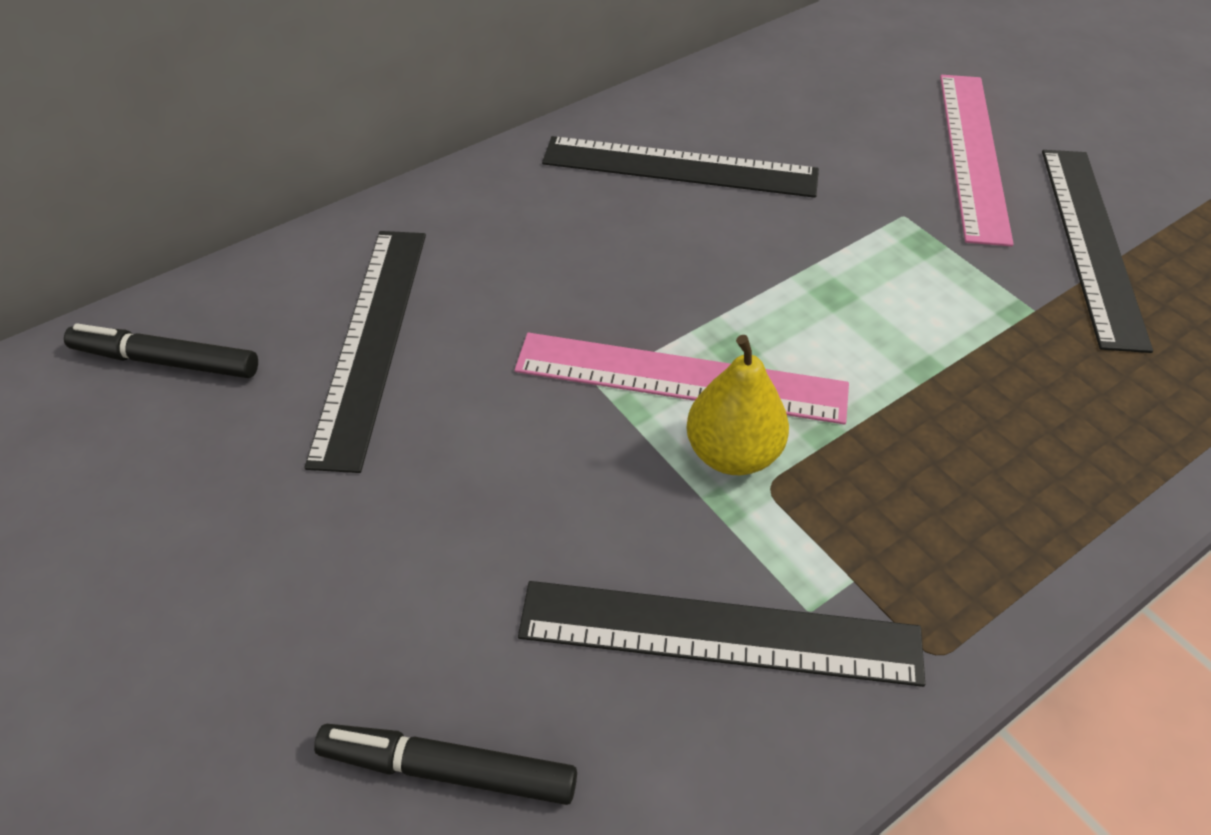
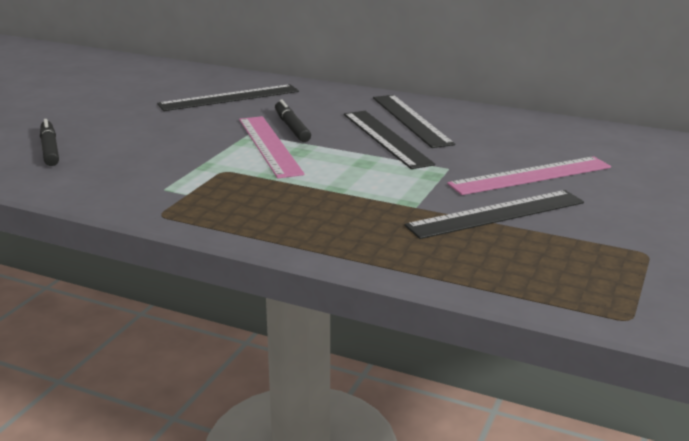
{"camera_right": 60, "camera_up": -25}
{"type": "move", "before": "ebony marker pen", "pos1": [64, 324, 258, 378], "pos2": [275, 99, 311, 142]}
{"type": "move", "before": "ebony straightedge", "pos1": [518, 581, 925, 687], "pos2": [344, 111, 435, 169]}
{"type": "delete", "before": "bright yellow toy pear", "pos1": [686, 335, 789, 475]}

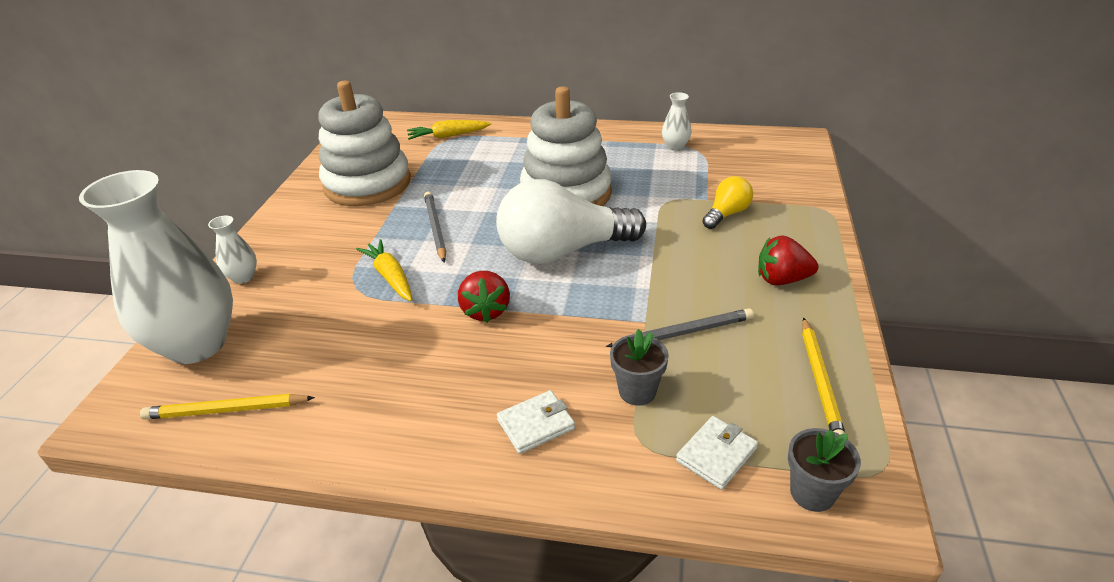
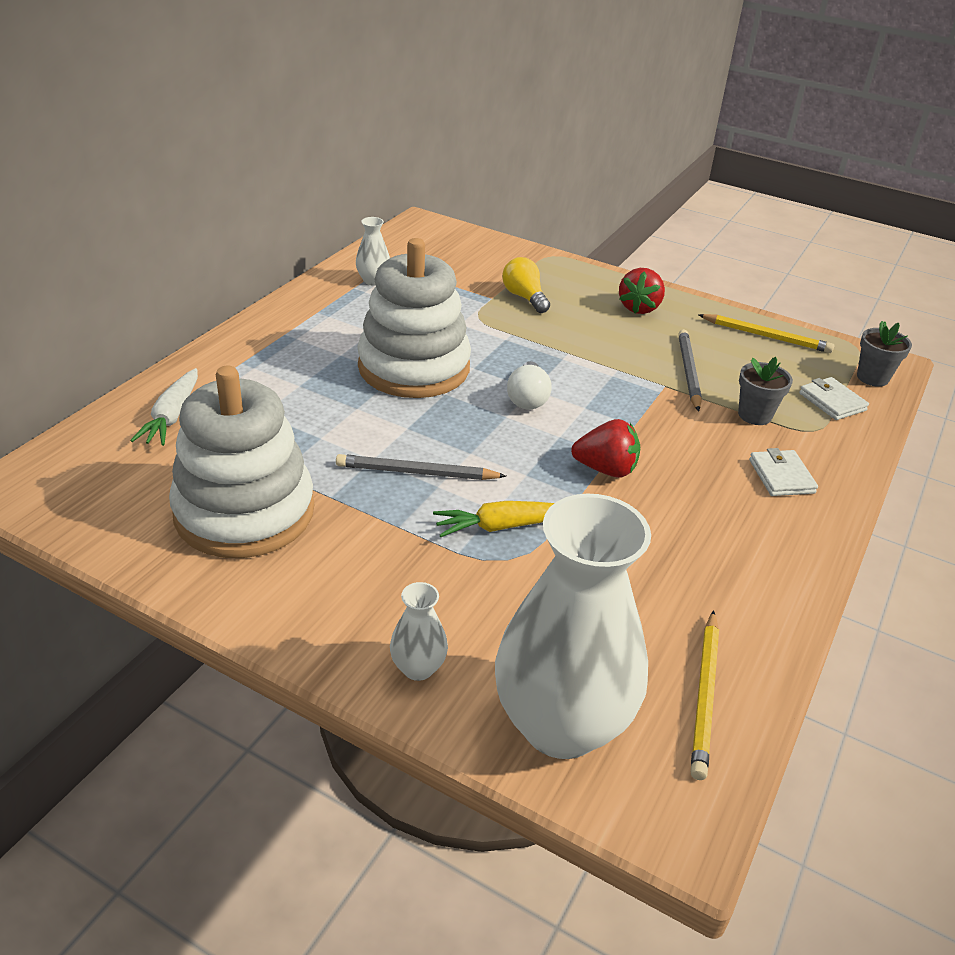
{"camera_right": -75, "camera_up": 0}
{"type": "recolor", "before": "bright yellow root vegetable", "after": "white root vegetable", "pos1": [407, 120, 491, 140], "pos2": [130, 368, 198, 446]}
{"type": "resize", "before": "white light bulb", "pos1": [496, 179, 646, 264], "pos2": [507, 361, 552, 410], "scale": 0.47}

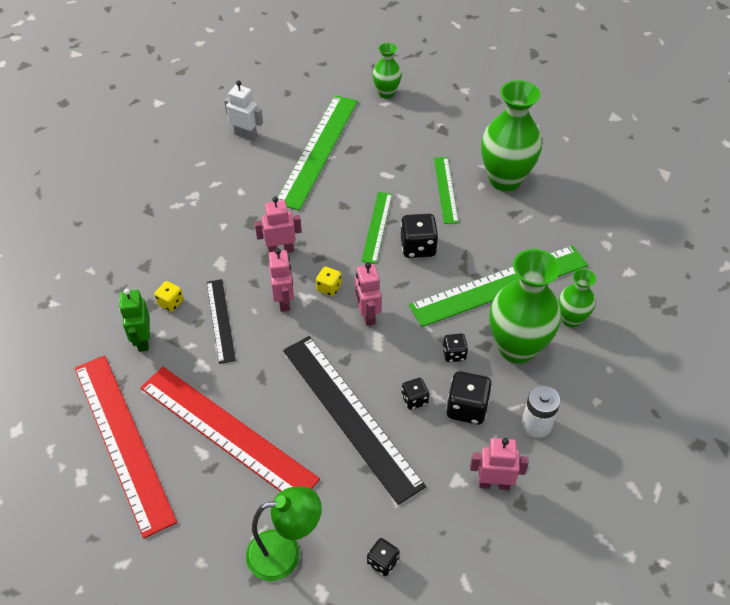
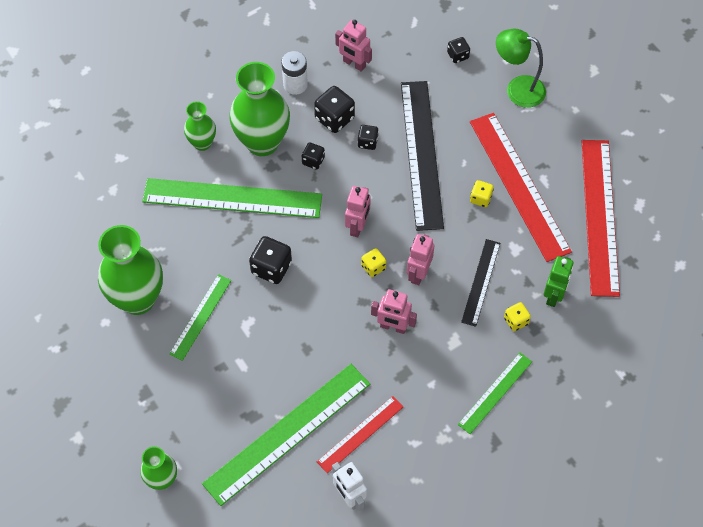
{"camera_right": -150, "camera_up": 10}
{"type": "insert", "after": "scarlet straightedge", "pos2": [317, 396, 403, 473]}
{"type": "move", "before": "leaf-green straightedge", "pos1": [361, 192, 392, 264], "pos2": [458, 353, 532, 434]}
{"type": "insert", "after": "bright yellow game die", "pos2": [470, 180, 494, 207]}

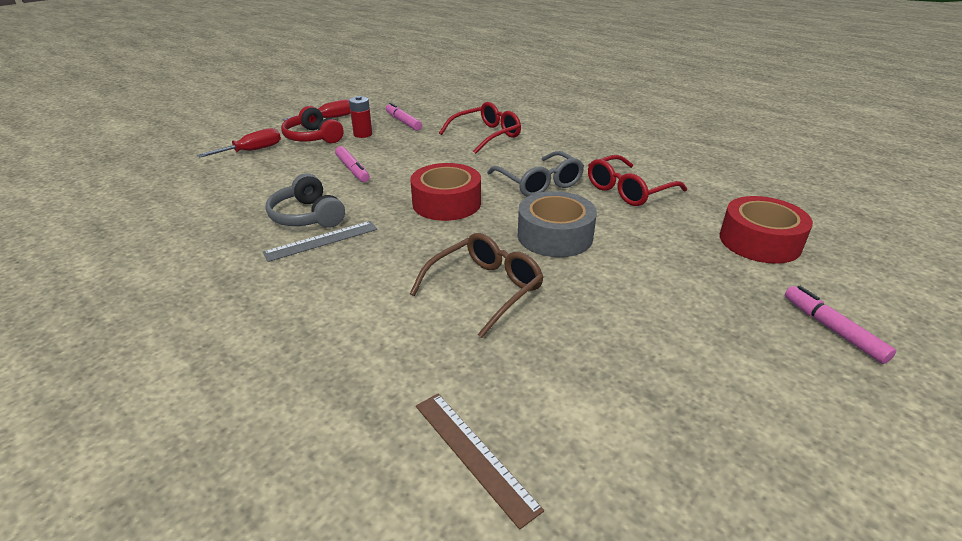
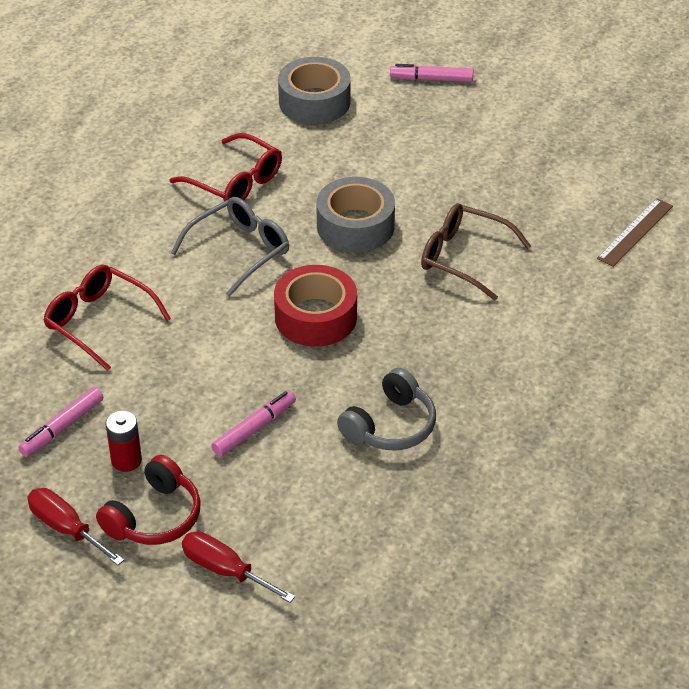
{"camera_right": -105, "camera_up": 10}
{"type": "recolor", "before": "scarlet roll of tape", "after": "grey roll of tape", "pos1": [720, 196, 813, 264], "pos2": [278, 57, 351, 124]}
{"type": "rotate", "before": "rose-pink marker pen", "pos1": [785, 286, 896, 364], "pos2": [390, 64, 473, 82], "turn": 45}
{"type": "delete", "before": "grey straightedge", "pos1": [263, 221, 377, 262]}

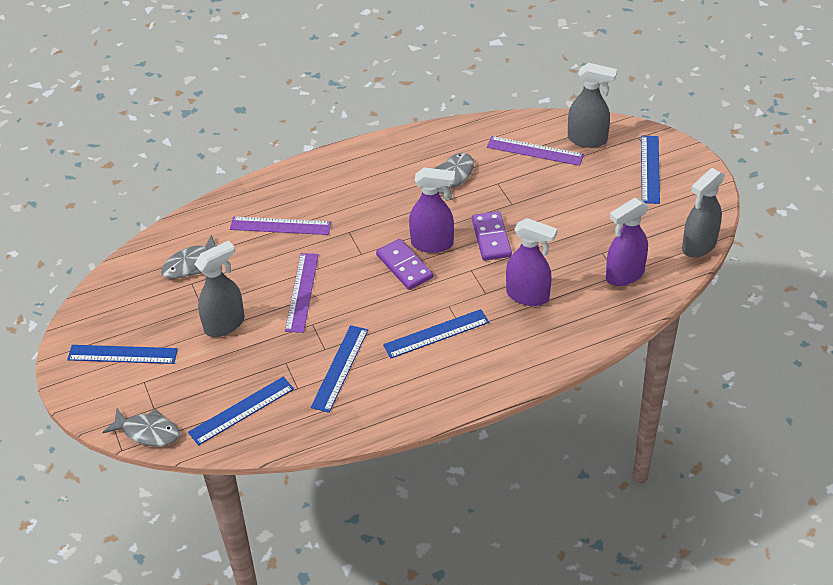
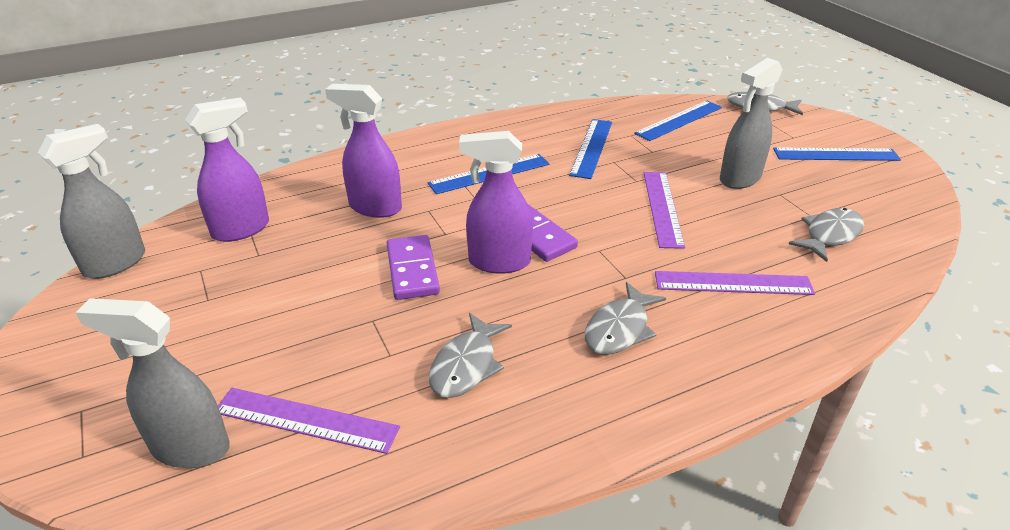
{"camera_right": 175, "camera_up": -10}
{"type": "insert", "after": "grey toy fish", "pos2": [585, 282, 666, 355]}
{"type": "delete", "before": "blue straightedge", "pos1": [641, 136, 660, 204]}

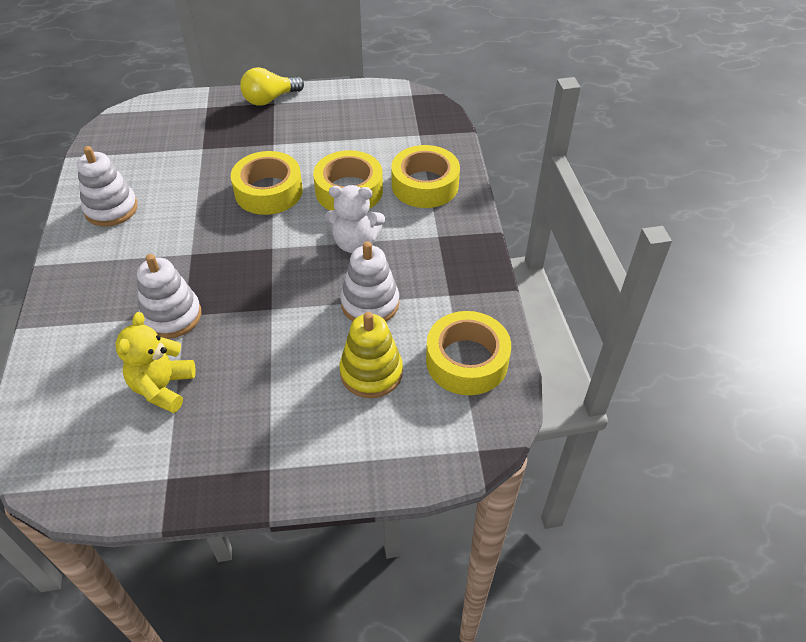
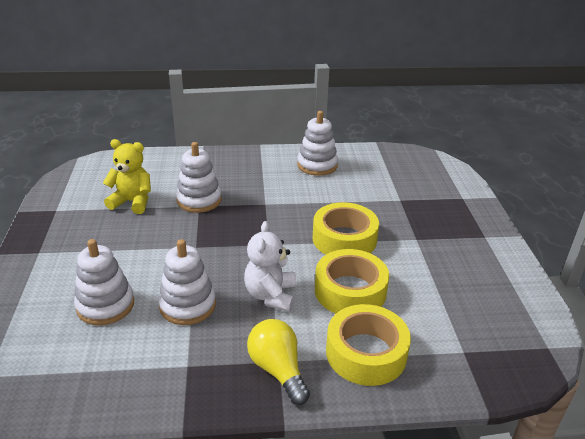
{"camera_right": 90, "camera_up": -15}
{"type": "recolor", "before": "bright yellow ring stacker", "after": "white ring stacker", "pos1": [339, 312, 403, 398], "pos2": [74, 239, 134, 325]}
{"type": "move", "before": "bright yellow light bulb", "pos1": [240, 67, 304, 106], "pos2": [247, 319, 310, 405]}
{"type": "delete", "before": "bright yellow roll of tape", "pos1": [426, 311, 511, 395]}

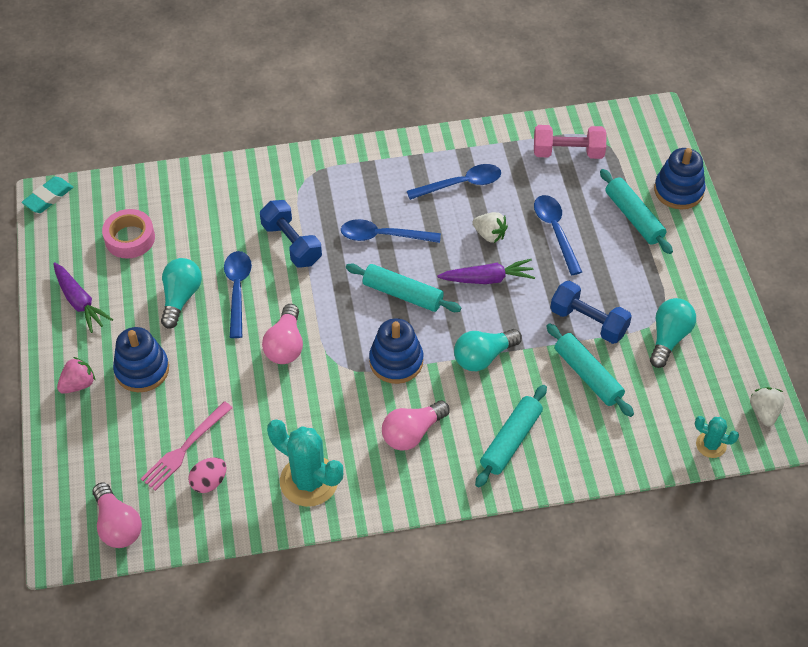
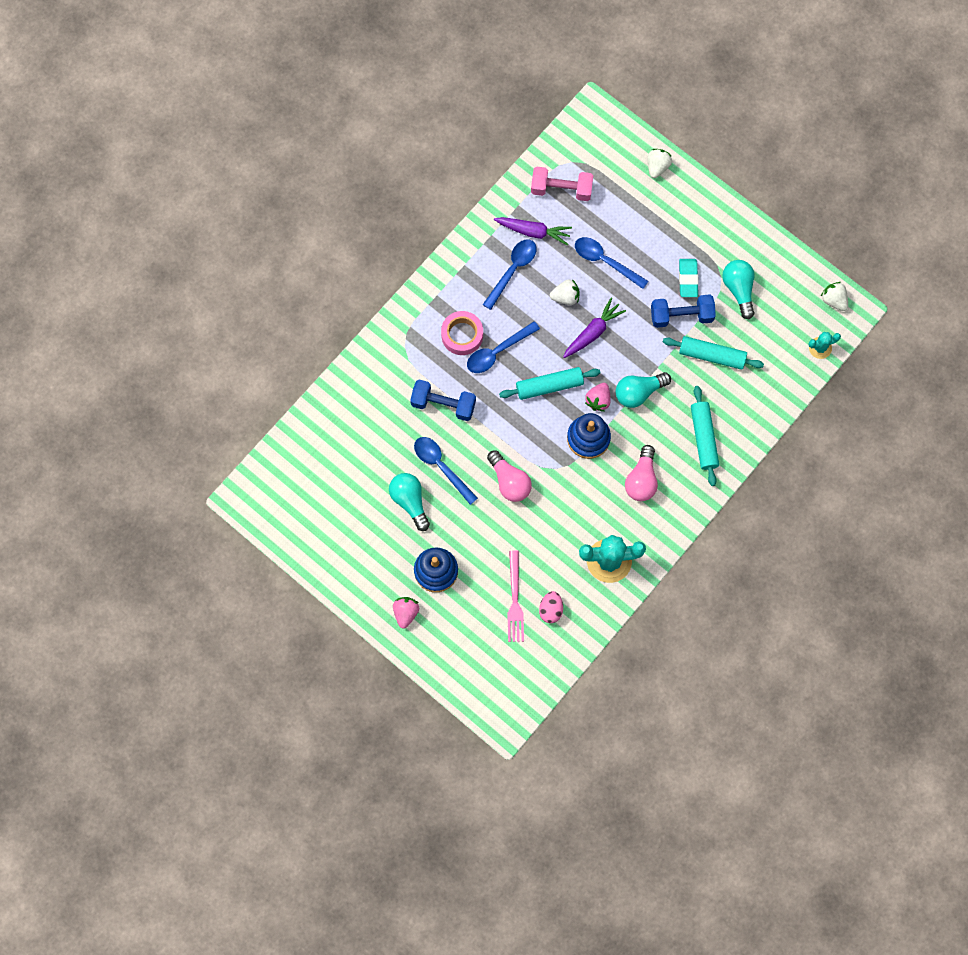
{"camera_right": -40, "camera_up": 20}
{"type": "move", "before": "rose-pink roll of tape", "pos1": [102, 209, 155, 259], "pos2": [441, 311, 483, 355]}
{"type": "move", "before": "royal purple root vegetable", "pos1": [53, 262, 113, 333], "pos2": [494, 217, 572, 246]}
{"type": "rotate", "before": "rose-pink dumbbell", "pos1": [534, 125, 607, 159], "pos2": [531, 167, 593, 201], "turn": 45}
{"type": "insert", "after": "rose-pink toy strawberry", "pos2": [585, 383, 611, 412]}
{"type": "rotate", "before": "turquoise light bulb", "pos1": [454, 329, 522, 371], "pos2": [616, 372, 671, 408], "turn": 45}
{"type": "replace", "before": "blue ring stacker", "after": "white toy strawberry", "pos1": [654, 148, 706, 210], "pos2": [648, 149, 672, 178]}
{"type": "move", "before": "turquoise gum eraser", "pos1": [22, 176, 73, 213], "pos2": [679, 259, 699, 297]}
{"type": "delete", "before": "rose-pink light bulb", "pos1": [93, 482, 142, 548]}
{"type": "delete", "before": "turquoise pastry roller", "pos1": [600, 169, 673, 254]}

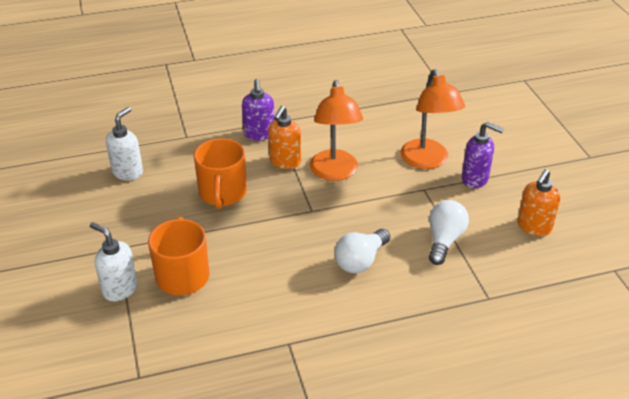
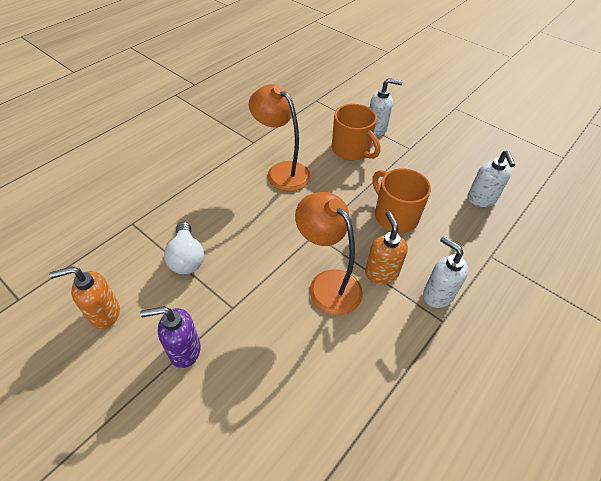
{"camera_right": 145, "camera_up": 10}
{"type": "rotate", "before": "bright orange soap pump", "pos1": [517, 169, 560, 236], "pos2": [49, 266, 120, 329], "turn": -105}
{"type": "move", "before": "bright orange lamp", "pos1": [400, 69, 465, 169], "pos2": [249, 84, 311, 192]}
{"type": "recolor", "before": "royal purple soap pump", "after": "white soap pump", "pos1": [242, 79, 274, 141], "pos2": [423, 236, 469, 308]}
{"type": "delete", "before": "white light bulb", "pos1": [334, 229, 390, 273]}

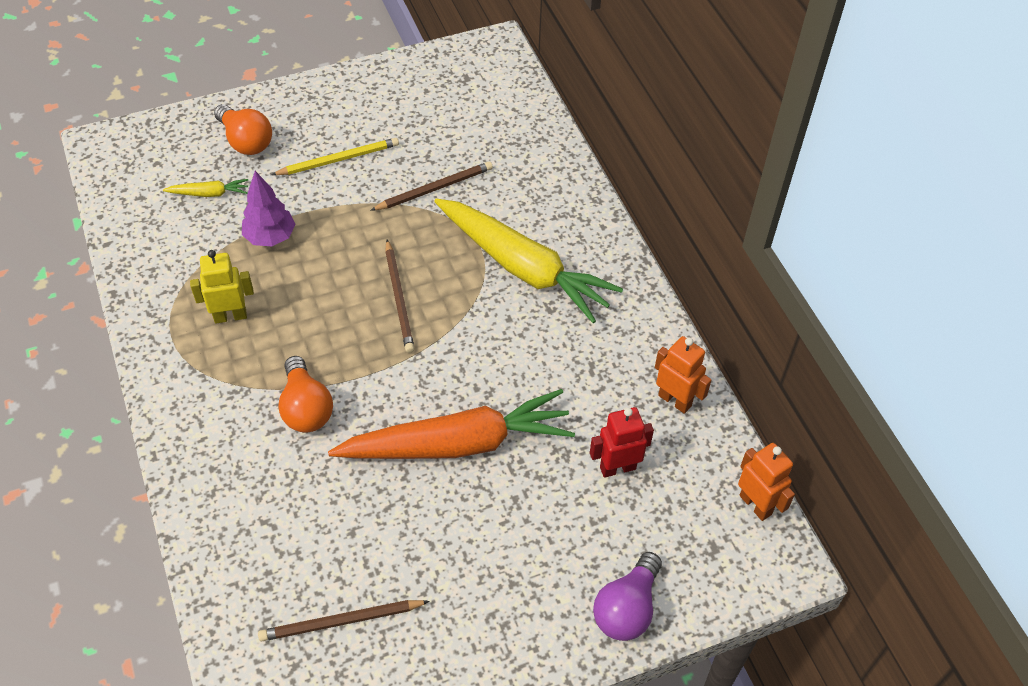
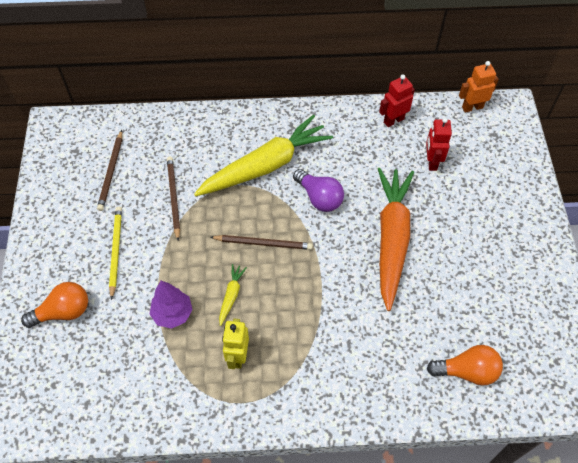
{"camera_right": -70, "camera_up": 5}
{"type": "move", "before": "brown lead pencil", "pos1": [258, 600, 430, 641], "pos2": [97, 130, 122, 211]}
{"type": "move", "before": "bright yellow root vegetable", "pos1": [163, 179, 248, 197], "pos2": [219, 264, 247, 326]}
{"type": "move", "before": "royal purple light bulb", "pos1": [593, 552, 662, 641], "pos2": [293, 169, 344, 212]}
{"type": "recolor", "before": "bright orange toy robot", "after": "scarlet toy robot", "pos1": [655, 336, 711, 414], "pos2": [379, 74, 415, 127]}
{"type": "move", "before": "bright orange light bulb", "pos1": [278, 356, 333, 432], "pos2": [427, 345, 503, 386]}

